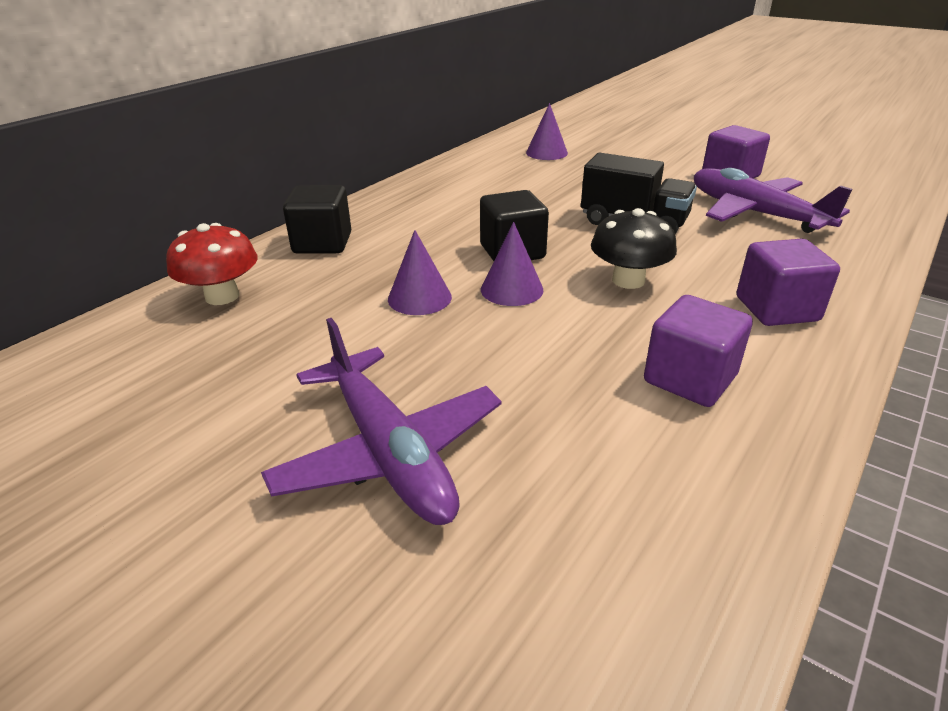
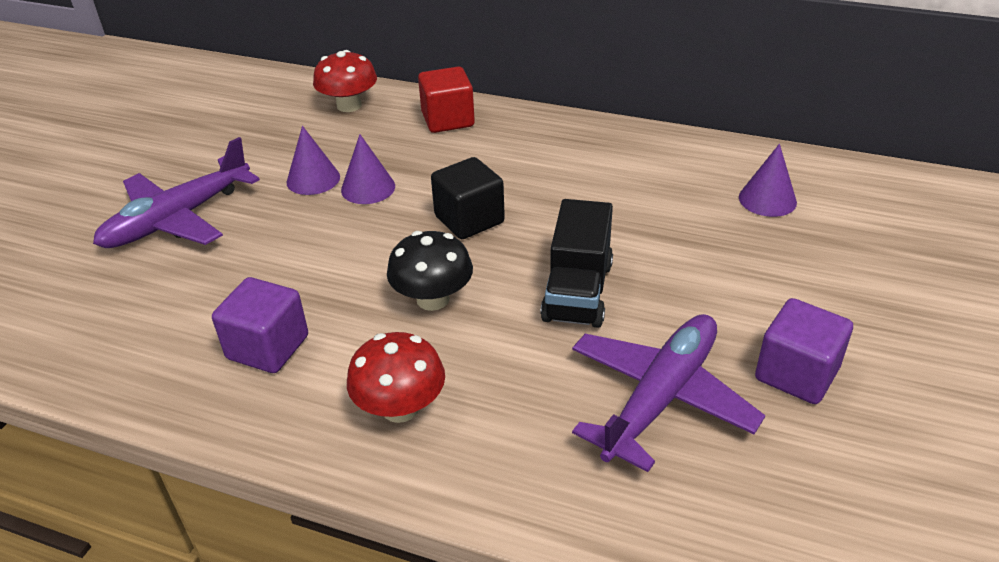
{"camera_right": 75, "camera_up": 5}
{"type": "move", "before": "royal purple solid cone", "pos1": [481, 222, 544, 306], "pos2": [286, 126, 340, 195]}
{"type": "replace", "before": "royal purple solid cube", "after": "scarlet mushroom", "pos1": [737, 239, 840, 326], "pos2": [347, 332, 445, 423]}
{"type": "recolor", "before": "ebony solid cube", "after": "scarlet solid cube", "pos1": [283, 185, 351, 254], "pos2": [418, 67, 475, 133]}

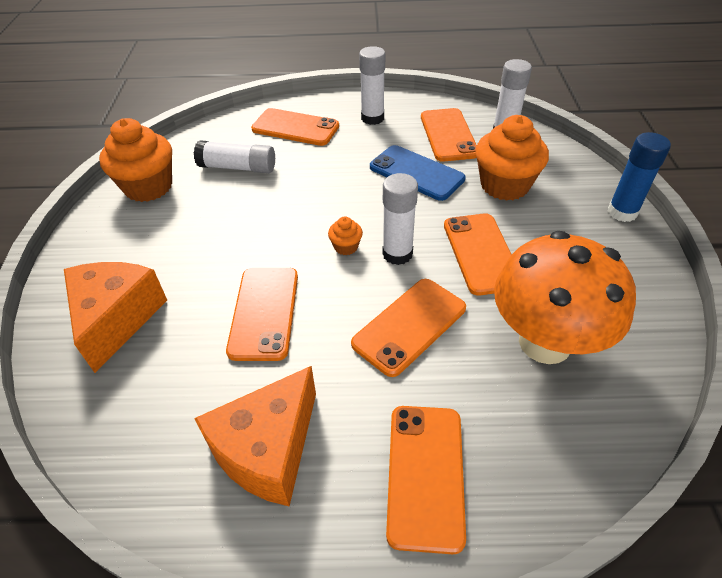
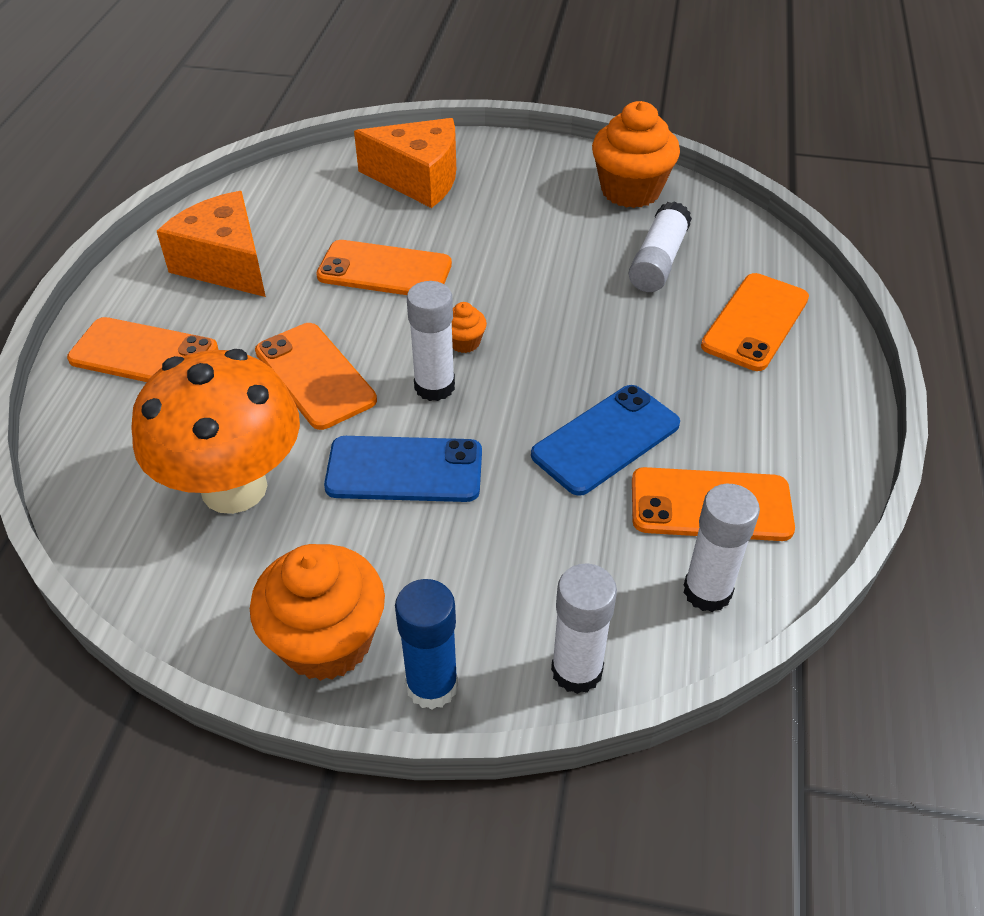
{"camera_right": 100, "camera_up": 0}
{"type": "move", "before": "bright orange fairy cake", "pos1": [475, 115, 549, 201], "pos2": [250, 544, 385, 681]}
{"type": "recolor", "before": "bright orange smartphone", "after": "blue smartphone", "pos1": [444, 213, 512, 296], "pos2": [324, 436, 482, 502]}
{"type": "move", "before": "white stick of glue", "pos1": [359, 46, 385, 125], "pos2": [551, 563, 617, 694]}

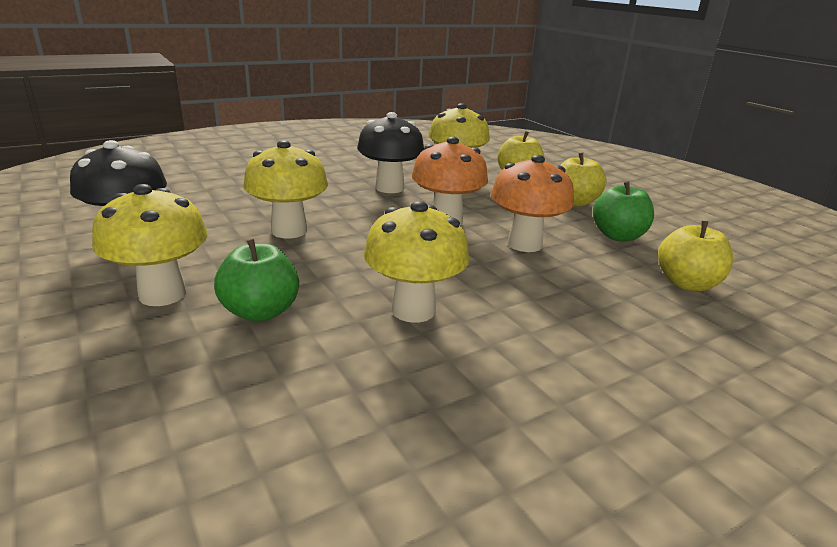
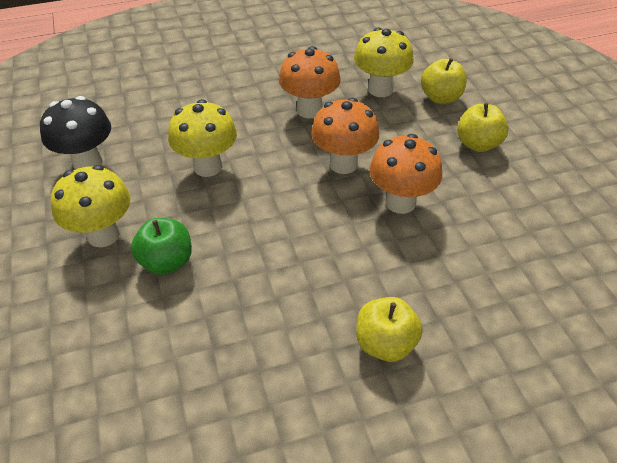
{"camera_right": 15, "camera_up": 20}
{"type": "recolor", "before": "ebony mushroom", "after": "bright orange mushroom", "pos1": [357, 112, 424, 193], "pos2": [279, 46, 341, 119]}
{"type": "move", "before": "bright yellow toy apple", "pos1": [658, 221, 733, 291], "pos2": [356, 297, 423, 362]}
{"type": "delete", "before": "bright yellow mushroom", "pos1": [364, 201, 470, 323]}
{"type": "delete", "before": "leaf-green toy apple", "pos1": [593, 181, 654, 241]}

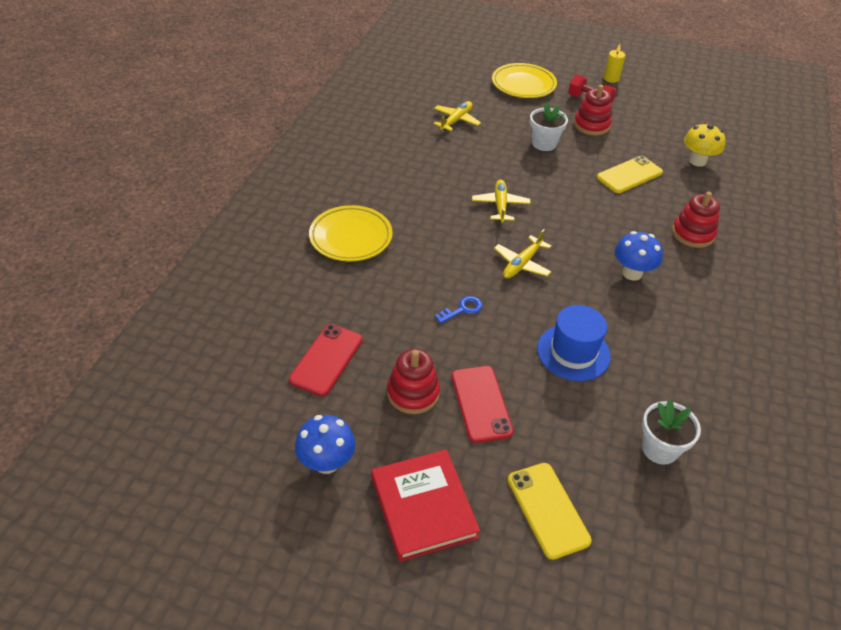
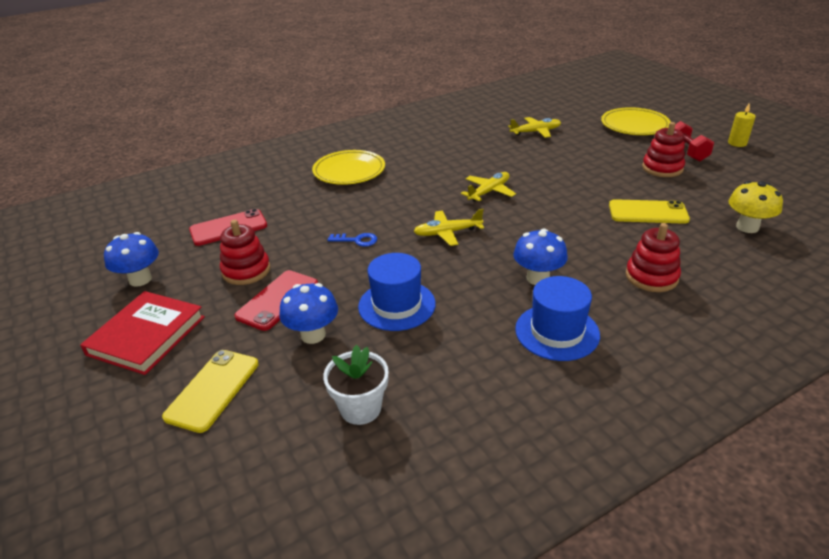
{"camera_right": 45, "camera_up": -10}
{"type": "insert", "after": "blue mushroom", "pos2": [280, 283, 338, 344]}
{"type": "insert", "after": "blue top hat", "pos2": [515, 276, 600, 361]}
{"type": "delete", "before": "white flower pot", "pos1": [530, 102, 568, 151]}

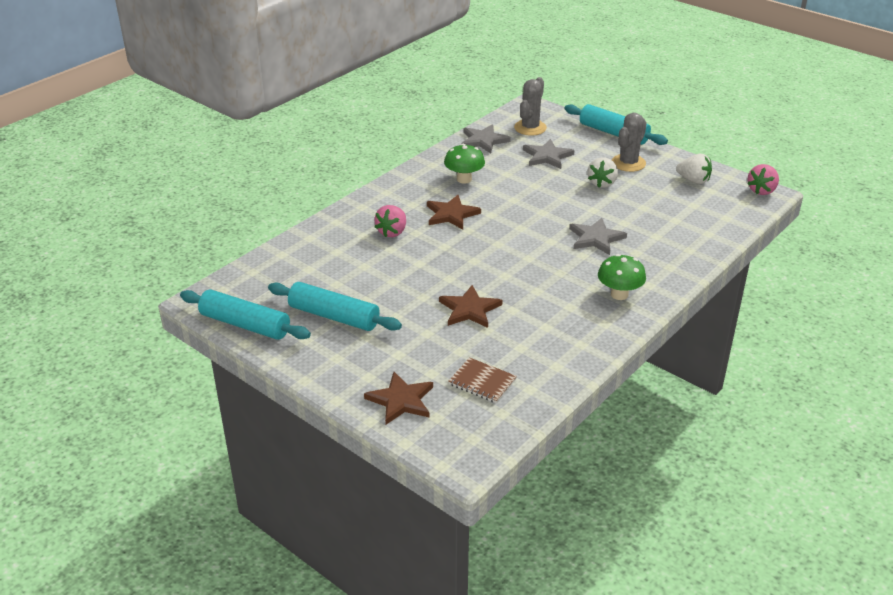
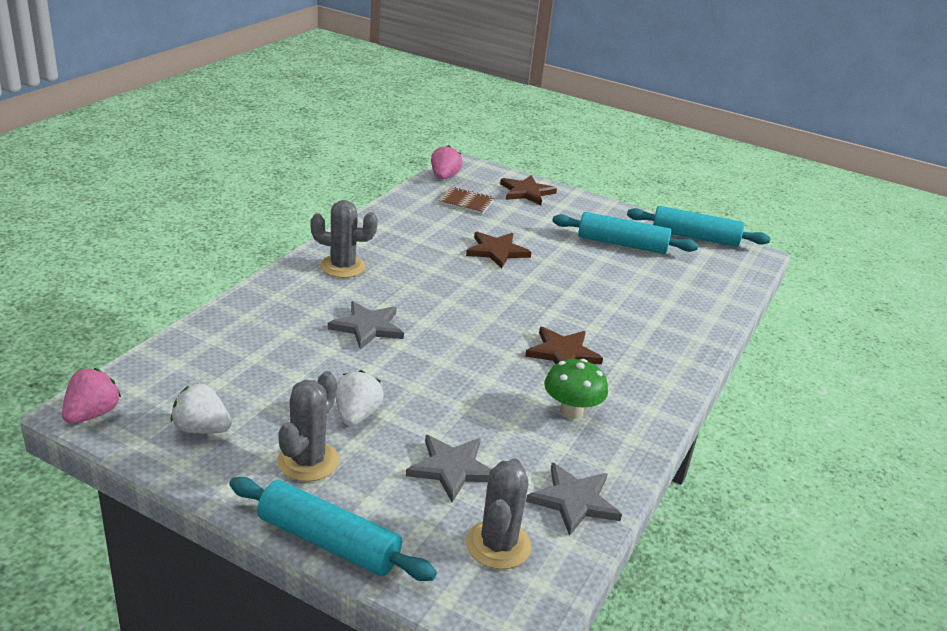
{"camera_right": 165, "camera_up": -5}
{"type": "replace", "before": "leaf-green mushroom", "after": "grey prickly plant", "pos1": [598, 254, 646, 300], "pos2": [311, 200, 378, 278]}
{"type": "move", "before": "rose-pink toy strawberry", "pos1": [375, 205, 406, 237], "pos2": [431, 145, 463, 179]}

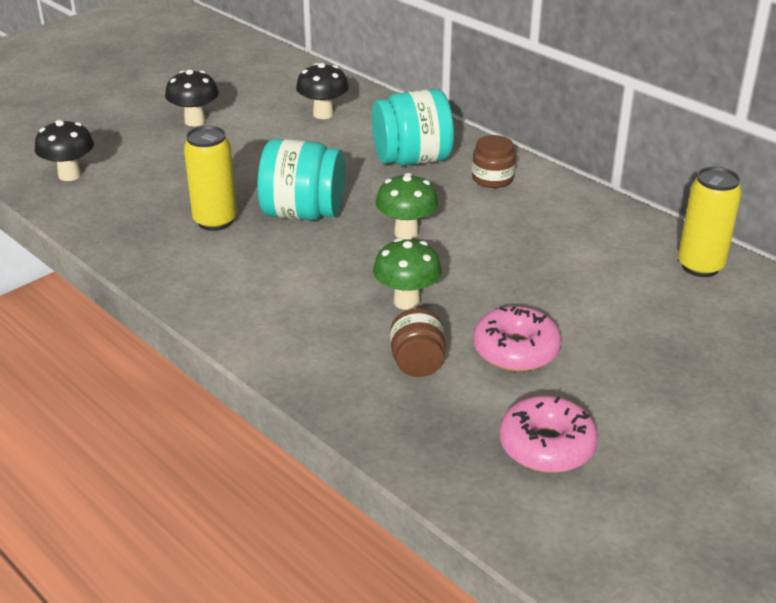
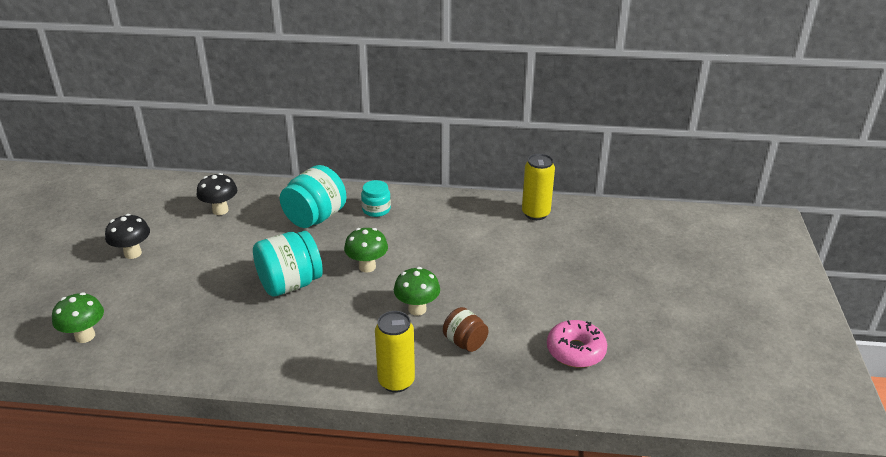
{"camera_right": -40, "camera_up": 0}
{"type": "recolor", "before": "ebony mushroom", "after": "leaf-green mushroom", "pos1": [35, 120, 94, 181], "pos2": [52, 292, 104, 343]}
{"type": "recolor", "before": "brown preserve jar", "after": "turquoise preserve jar", "pos1": [472, 135, 516, 188], "pos2": [361, 180, 391, 217]}
{"type": "move", "before": "bright yellow soda can", "pos1": [184, 126, 237, 231], "pos2": [375, 311, 415, 393]}
{"type": "delete", "before": "rose-pink glazed donut", "pos1": [473, 306, 562, 372]}

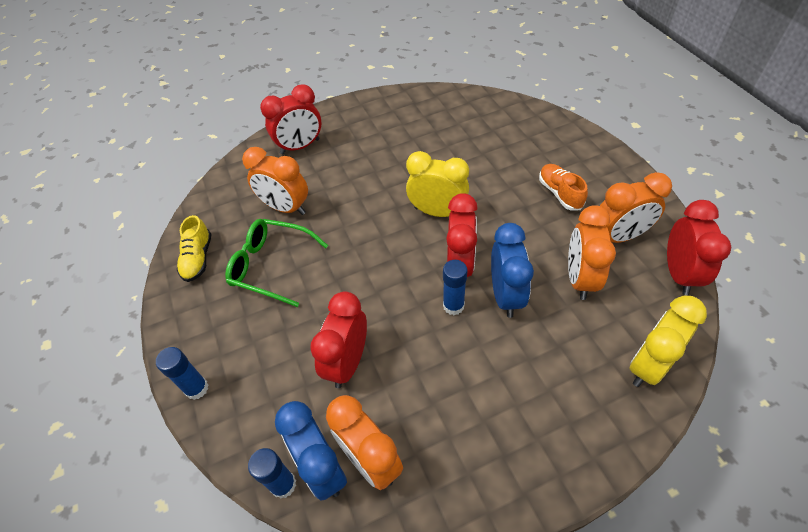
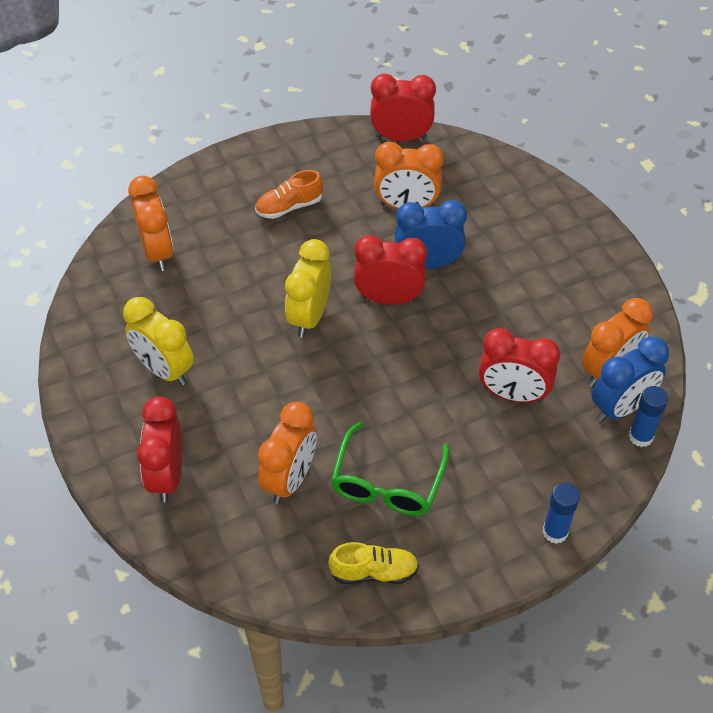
{"camera_right": -95, "camera_up": 0}
{"type": "move", "before": "bright yellow clock", "pos1": [629, 296, 707, 387], "pos2": [123, 297, 194, 386]}
{"type": "move", "before": "bright orange clock", "pos1": [600, 172, 672, 243], "pos2": [128, 176, 173, 271]}
{"type": "rotate", "before": "scarlet clock", "pos1": [260, 84, 321, 154], "pos2": [137, 397, 182, 502], "turn": -150}
{"type": "delete", "before": "blue stick of glue", "pos1": [443, 260, 468, 315]}

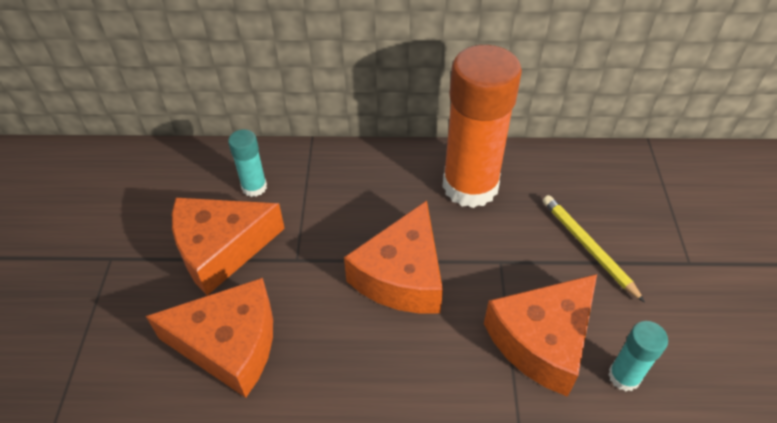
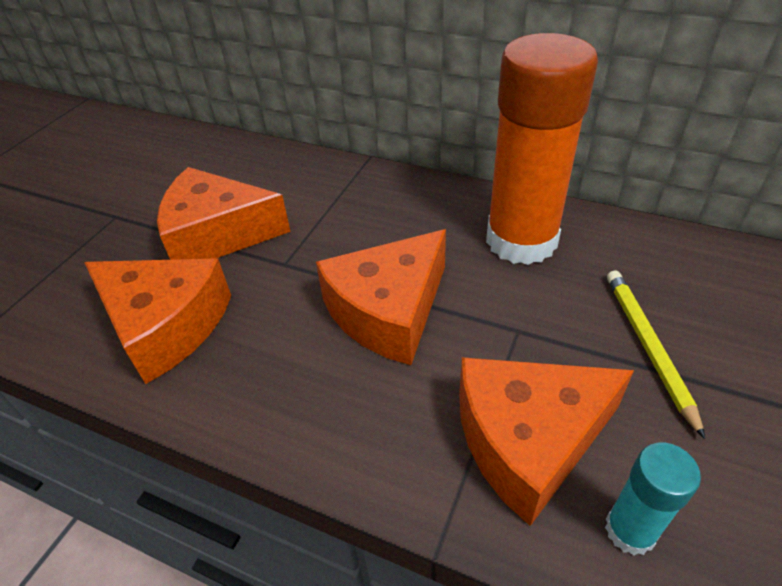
{"camera_right": 25, "camera_up": -5}
{"type": "delete", "before": "turquoise stick of glue", "pos1": [228, 129, 267, 197]}

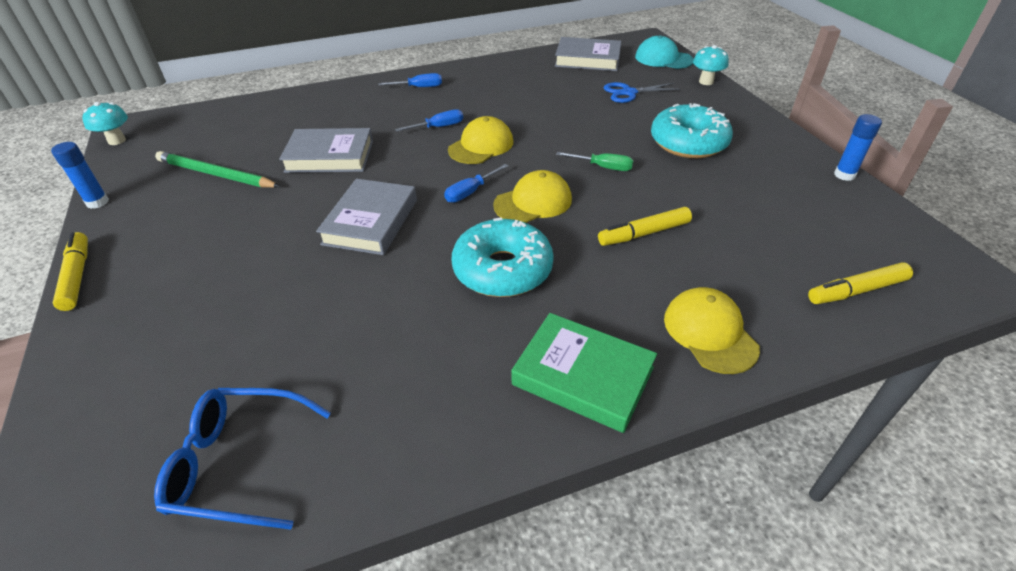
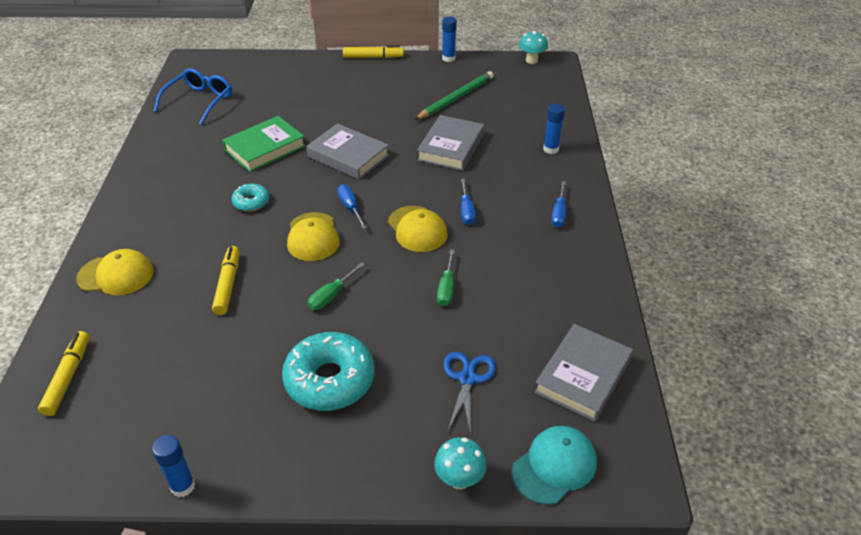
{"camera_right": 110, "camera_up": 0}
{"type": "move", "before": "leaf-green hardback", "pos1": [511, 313, 657, 433], "pos2": [222, 116, 306, 172]}
{"type": "resize", "before": "turquoise glazed donut", "pos1": [452, 217, 554, 297], "pos2": [231, 184, 269, 212], "scale": 0.52}
{"type": "insert", "after": "leaf-green flat screwdriver", "pos2": [437, 249, 455, 306]}
{"type": "insert", "after": "blue stick of glue", "pos2": [543, 103, 565, 154]}

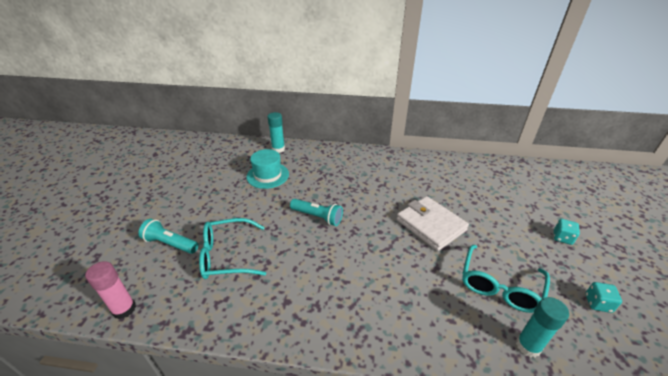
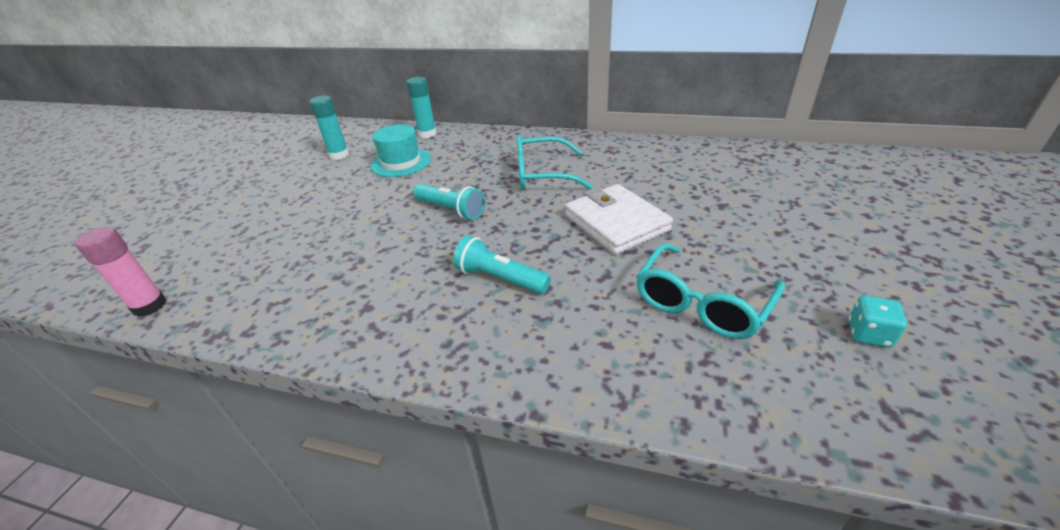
{"camera_right": 10, "camera_up": 0}
{"type": "move", "before": "turquoise stick of glue", "pos1": [516, 297, 569, 358], "pos2": [309, 96, 349, 160]}
{"type": "move", "before": "turquoise torch", "pos1": [138, 219, 199, 254], "pos2": [453, 235, 551, 294]}
{"type": "move", "before": "turquoise eyeglasses", "pos1": [199, 218, 266, 279], "pos2": [517, 135, 593, 190]}
{"type": "delete", "before": "turquoise game die", "pos1": [554, 219, 580, 245]}

